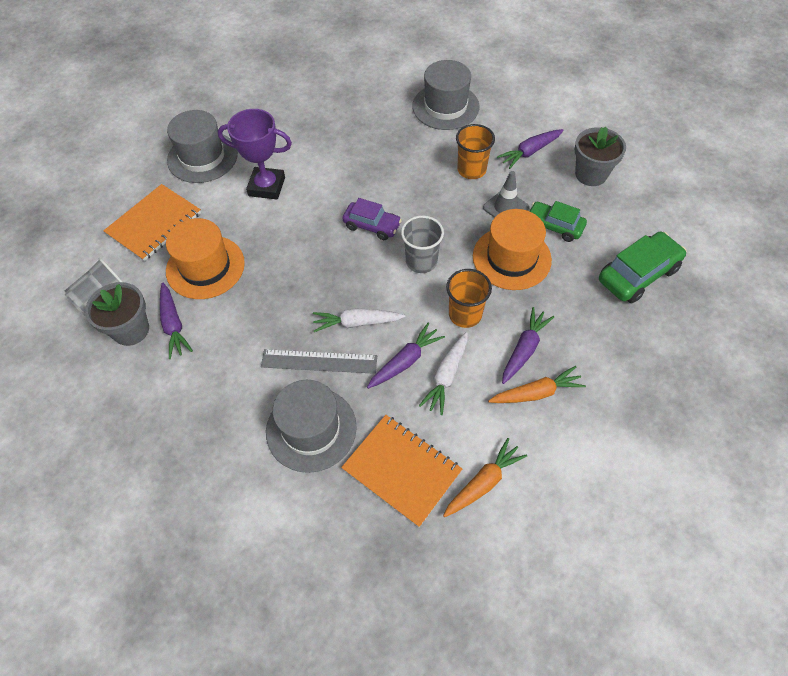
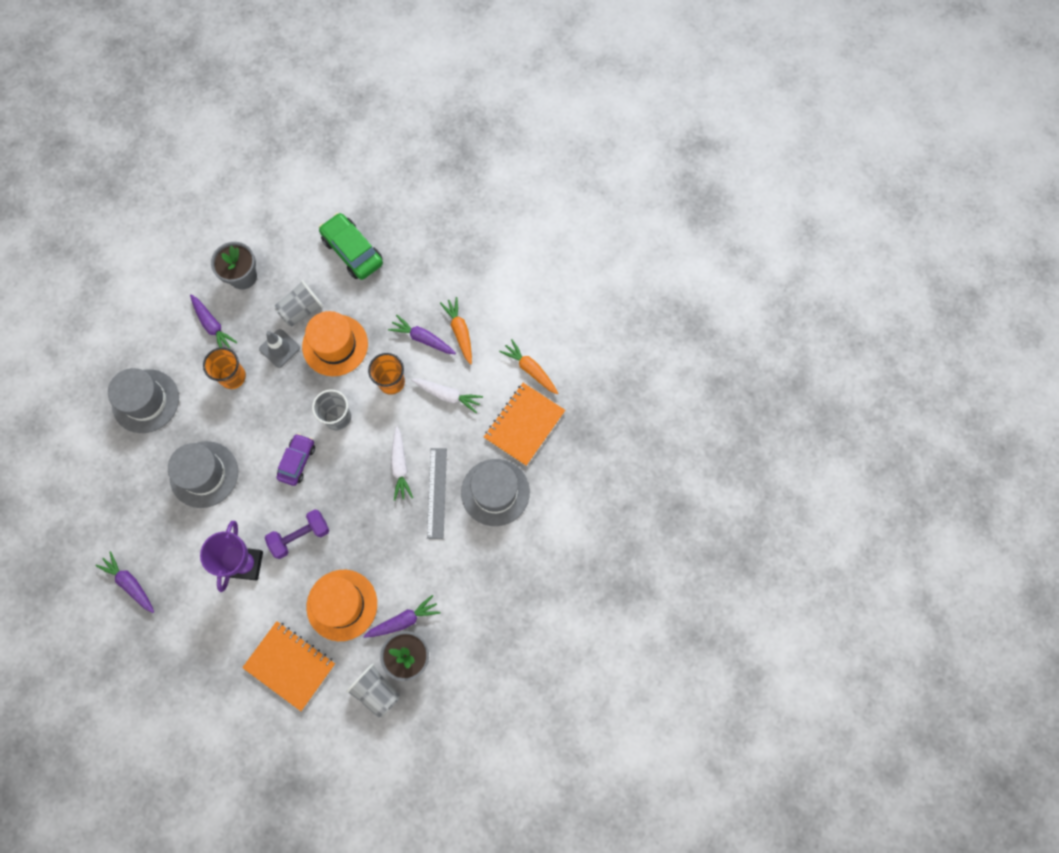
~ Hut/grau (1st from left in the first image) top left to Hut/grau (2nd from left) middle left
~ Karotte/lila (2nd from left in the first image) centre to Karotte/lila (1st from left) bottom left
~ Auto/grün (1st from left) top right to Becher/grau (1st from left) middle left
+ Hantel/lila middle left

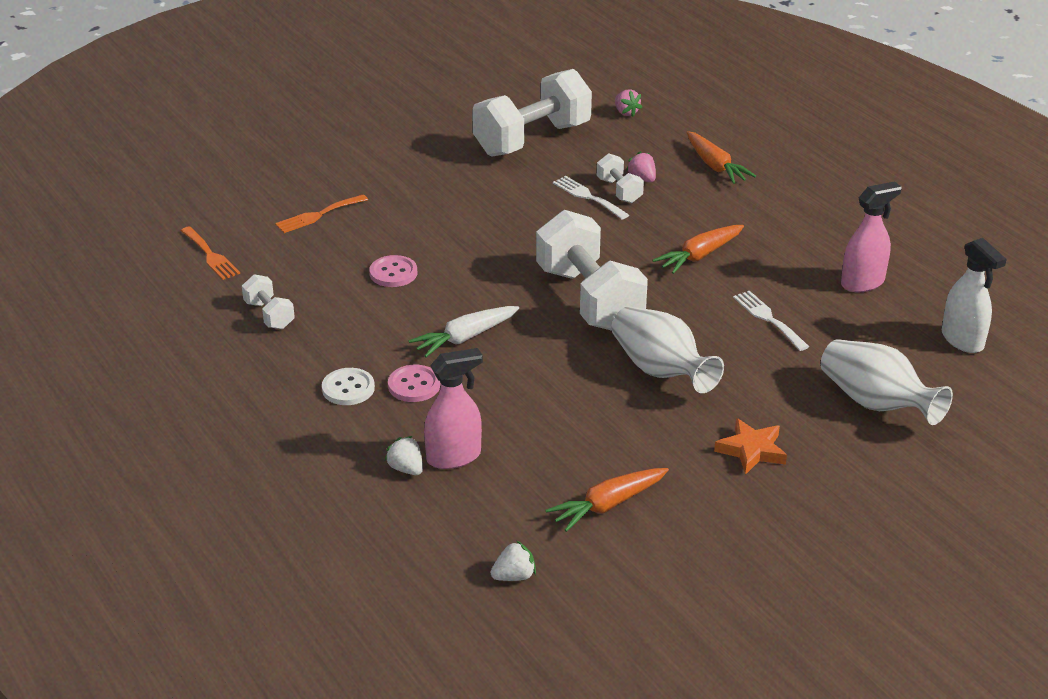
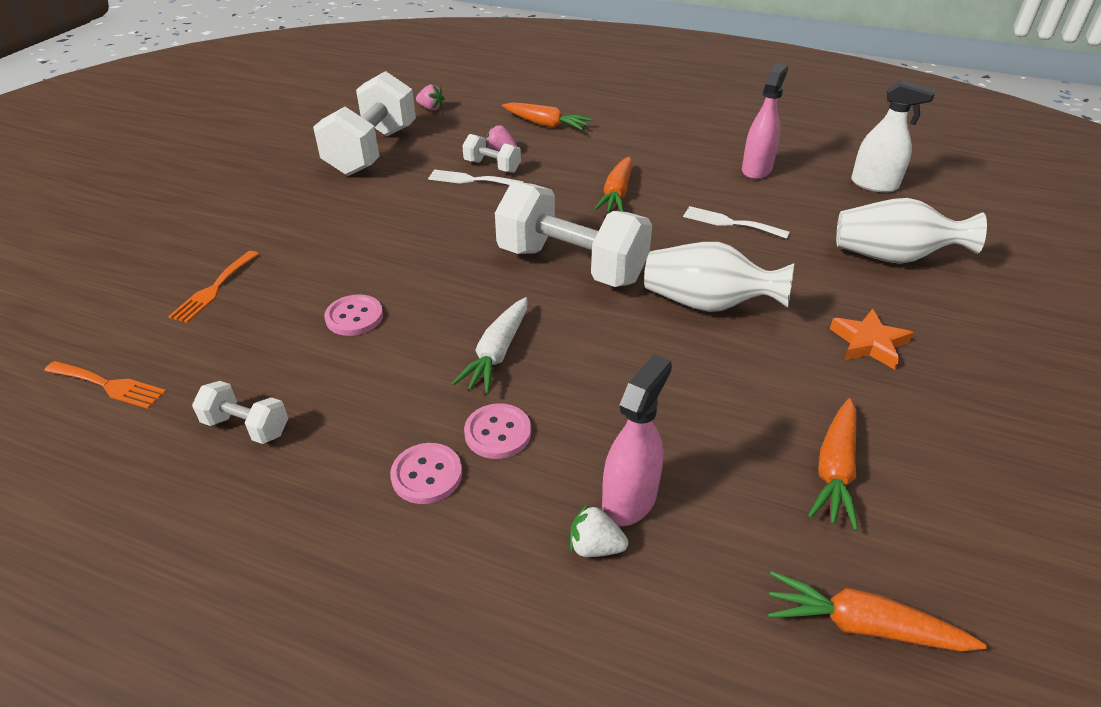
~ Knopf/weiß middle left to Knopf/rosa (2nd from left) bottom centre
~ Erdbeere/weiß (2nd from left) bottom centre to Karotte/orange (4th from left) bottom right

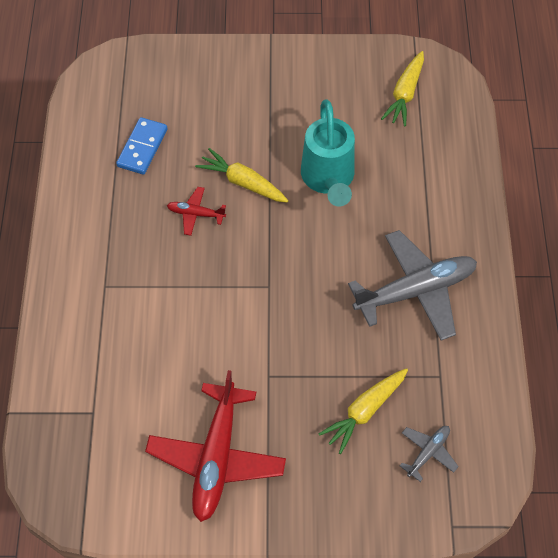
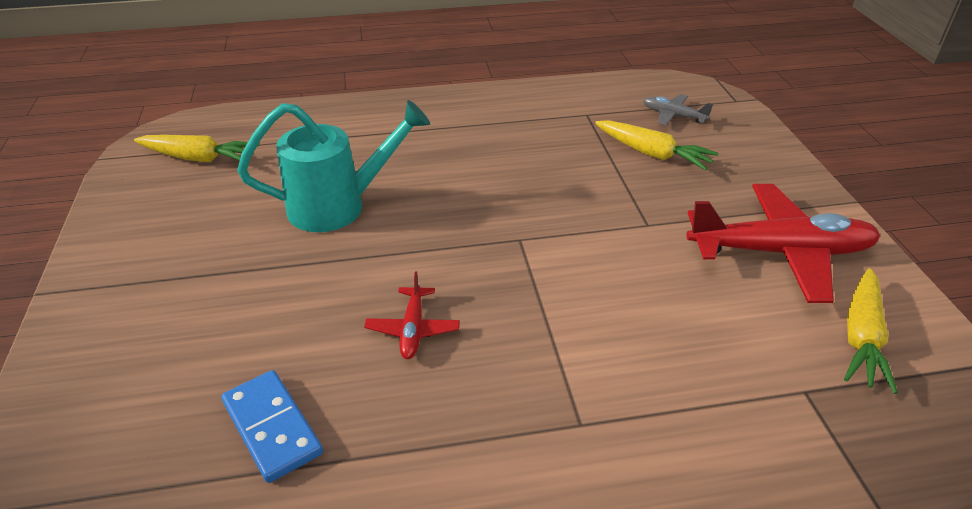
~ Dominostein/blau top left = bottom left 45 degrees clockwise
~ Karotte/gelb (1st from left in the first image) top centre to Karotte/gelb (3rd from left) middle right
- Flugzeug/grau (1st from left) middle right

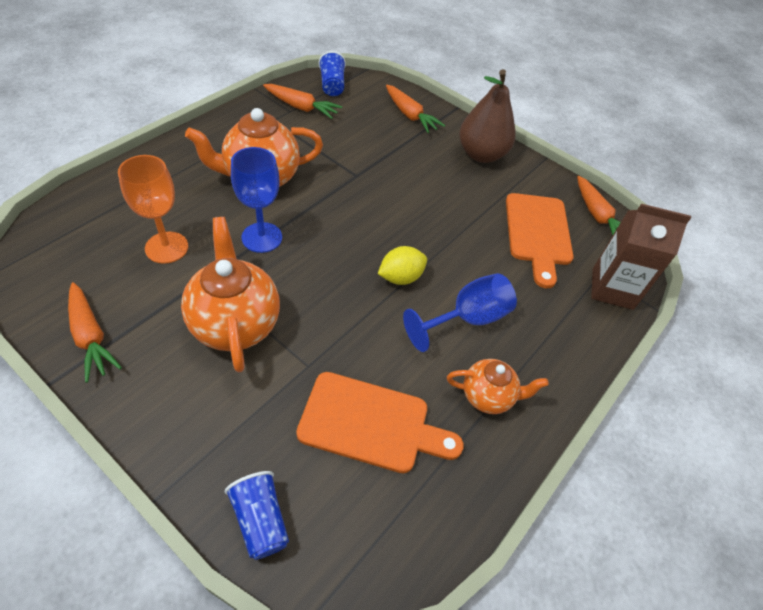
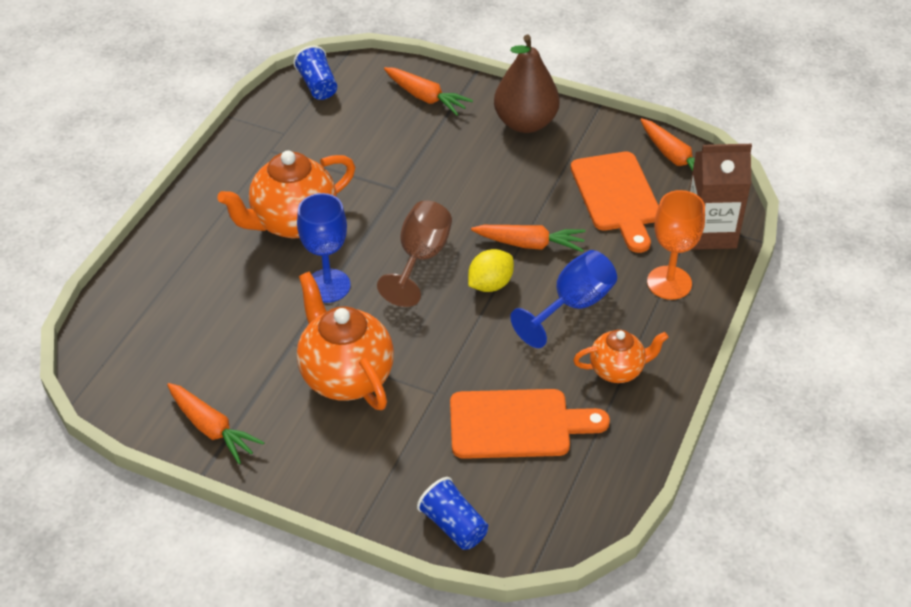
~ Kelch/orange middle left to middle right
~ Karotte/orange (2nd from left in the first image) top centre to Karotte/orange (3rd from left) centre
+ Kelch/braun centre

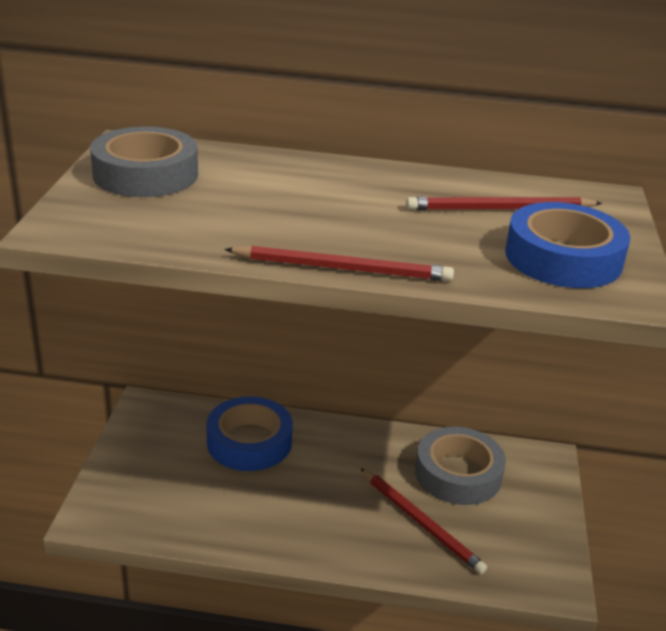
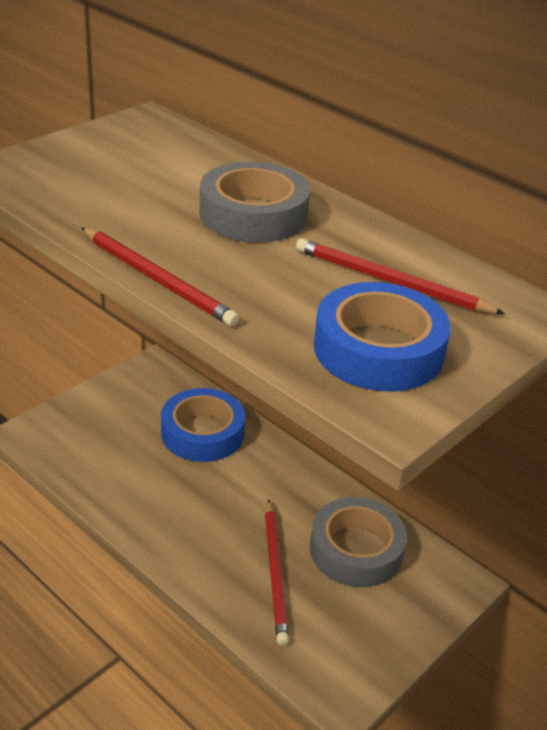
~ Klebeband/grau (1st from left) top left to top centre

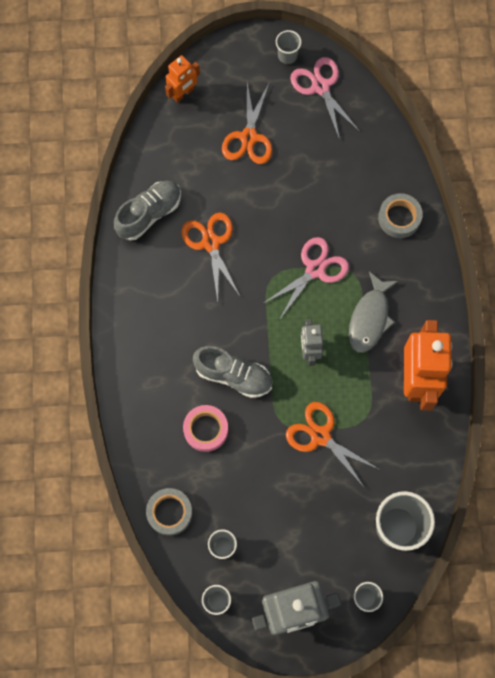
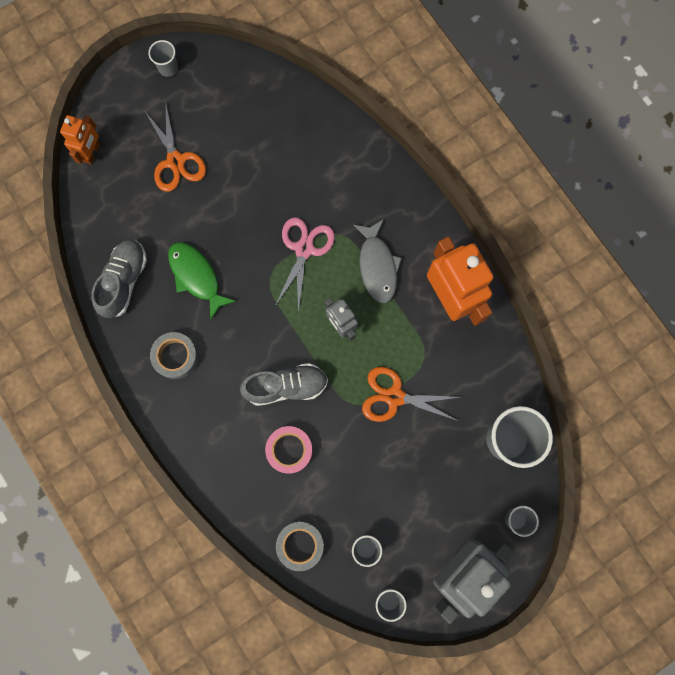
~ Schere/orange (1st from left) centre to Fisch/grün middle left
- Schere/rosa (2nd from left) top centre
~ Klebeband/grau (2nd from left in the first image) top right to Klebeband/grau (1st from left) middle left

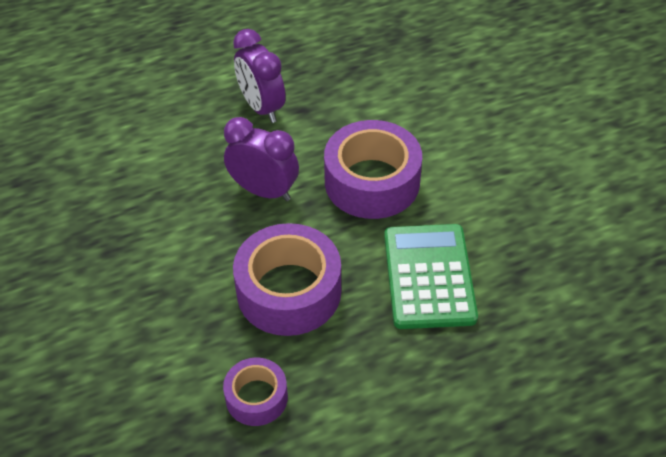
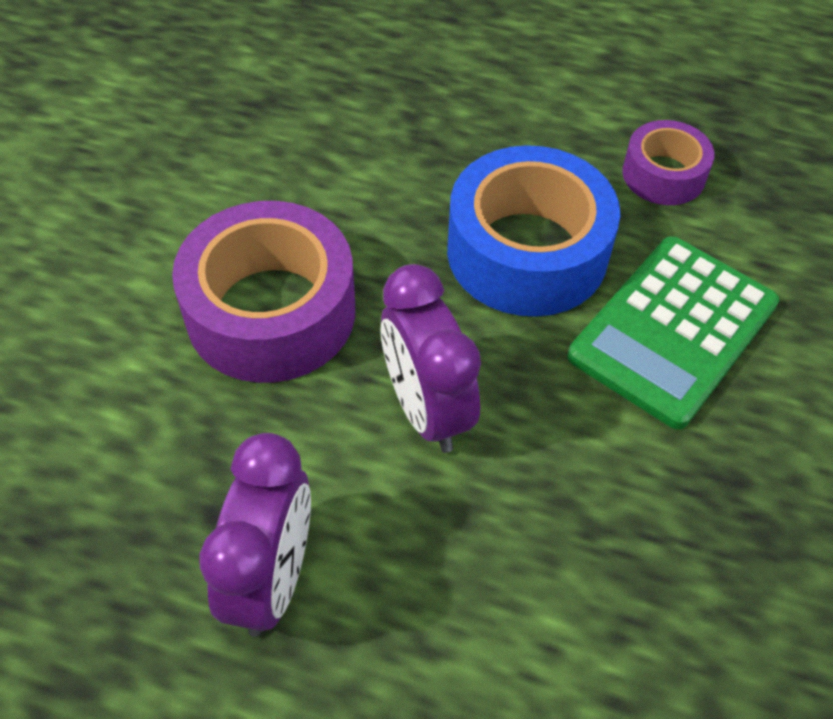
~ Klebeband/lila (2nd from left) centre to Klebeband/blau top centre
~ Taschenrechner/grün centre to middle right

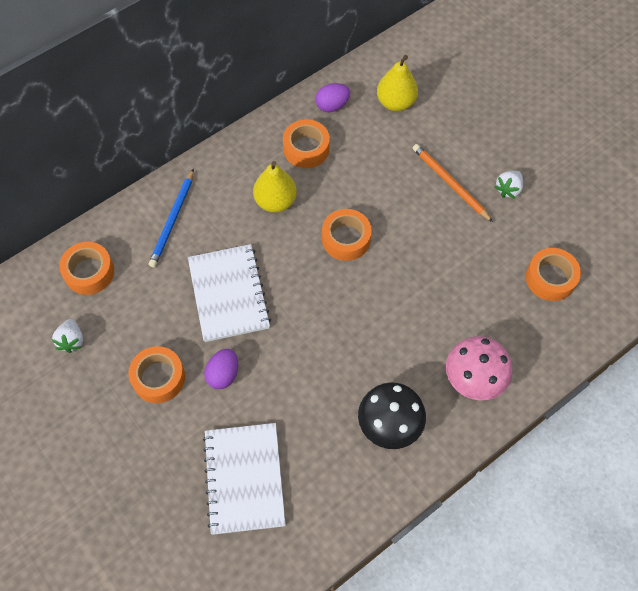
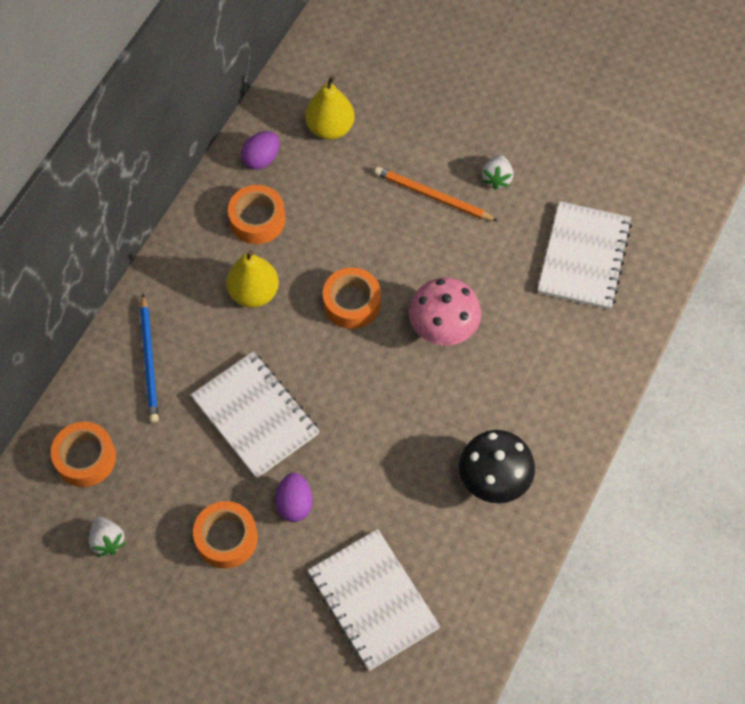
~ Pilz/rosa middle right to centre
~ Klebeband/orange (5th from left) middle right to Notizbuch/weiß (3rd from left) middle right

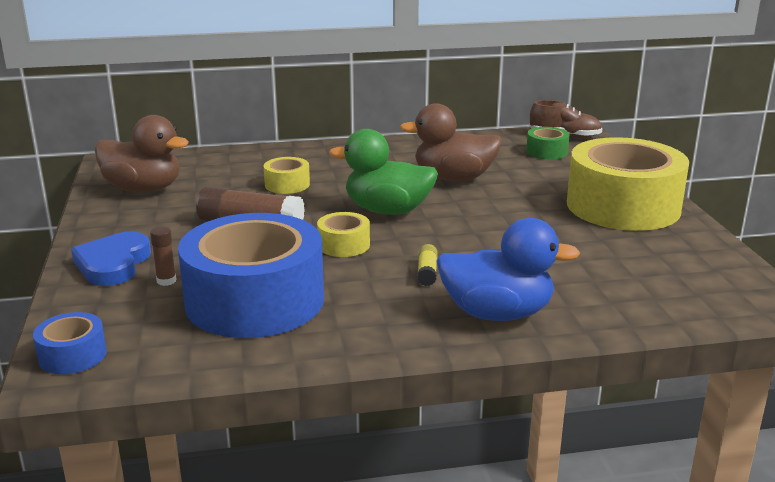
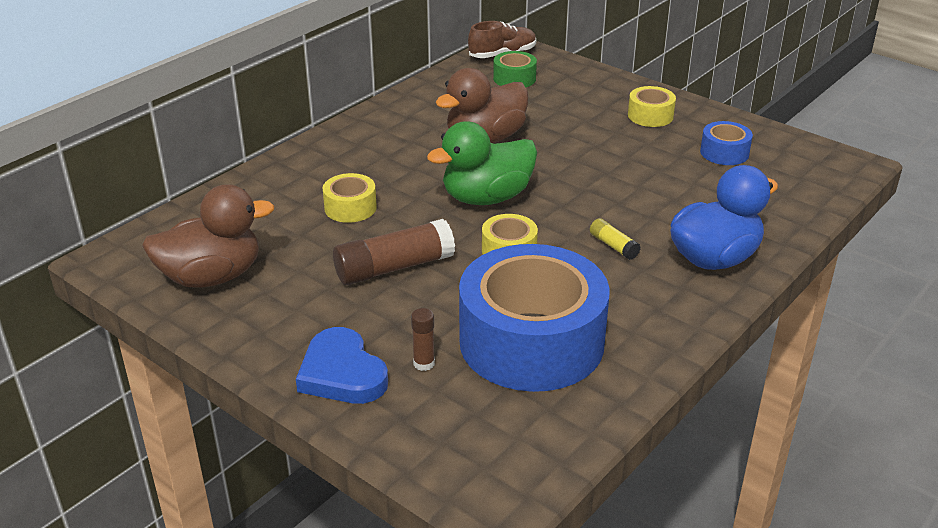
~ Klebeband/blau (1st from left in the first image) bottom left to Klebeband/blau (2nd from left) top right
~ Klebeband/gelb (3rd from left) middle right = top right x0.43

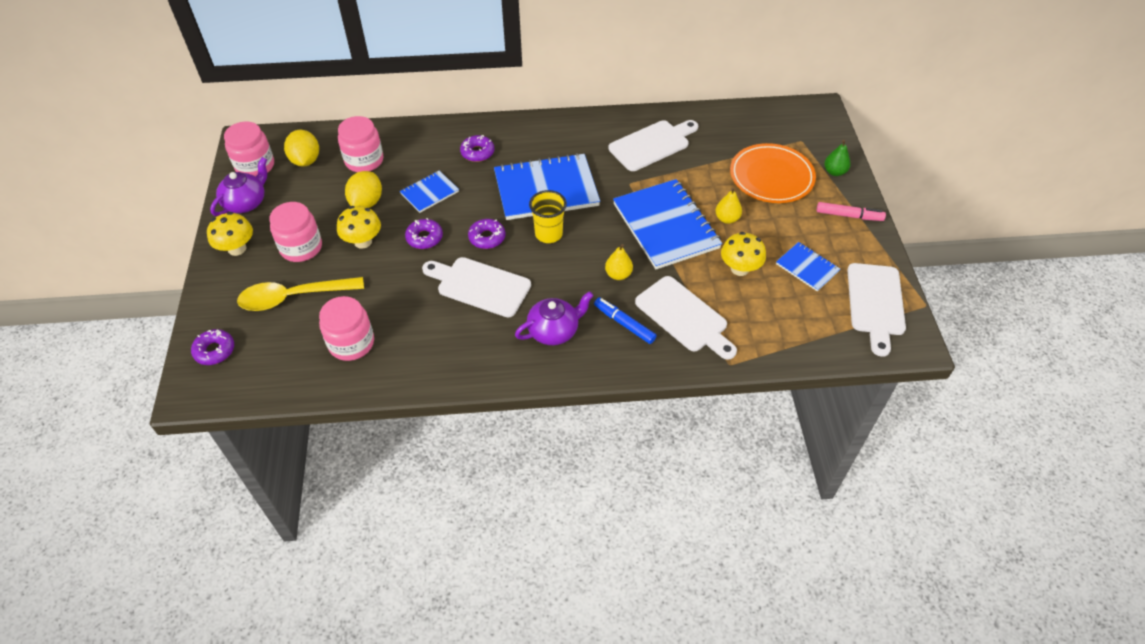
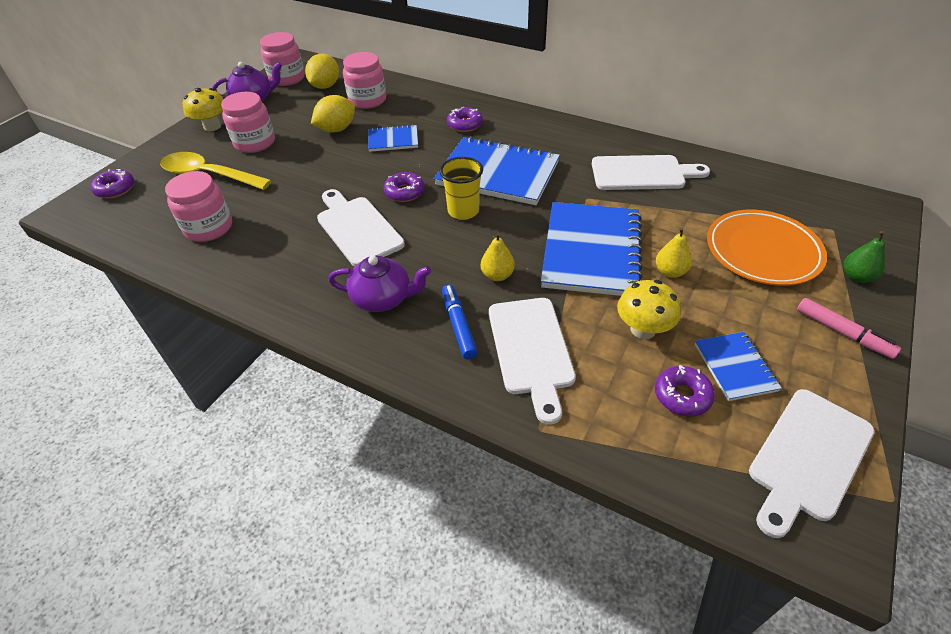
- Pilz/gelb (2nd from left) middle left
~ Donut/lila (2nd from left in the first image) centre to Donut/lila (4th from left) middle right

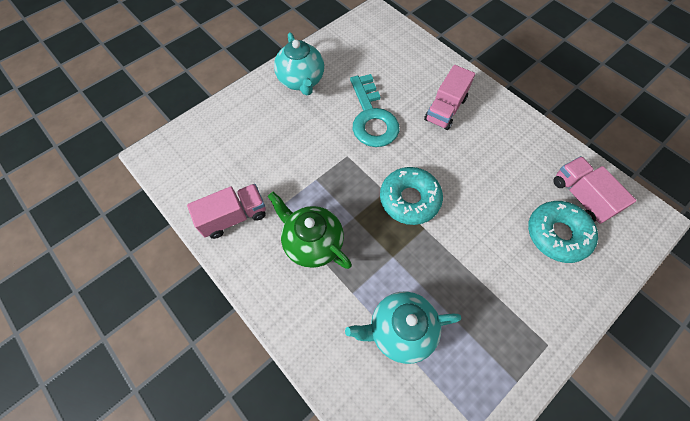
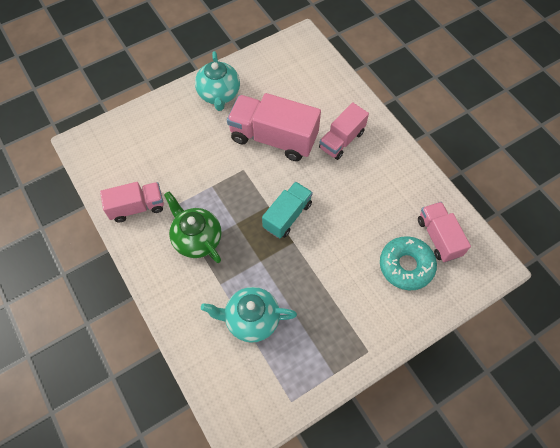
~ Schlüssel/türkis top centre to Lastwagen/rosa (2nd from left) top centre
~ Donut/türkis (1st from left) centre to Lastwagen/türkis centre

